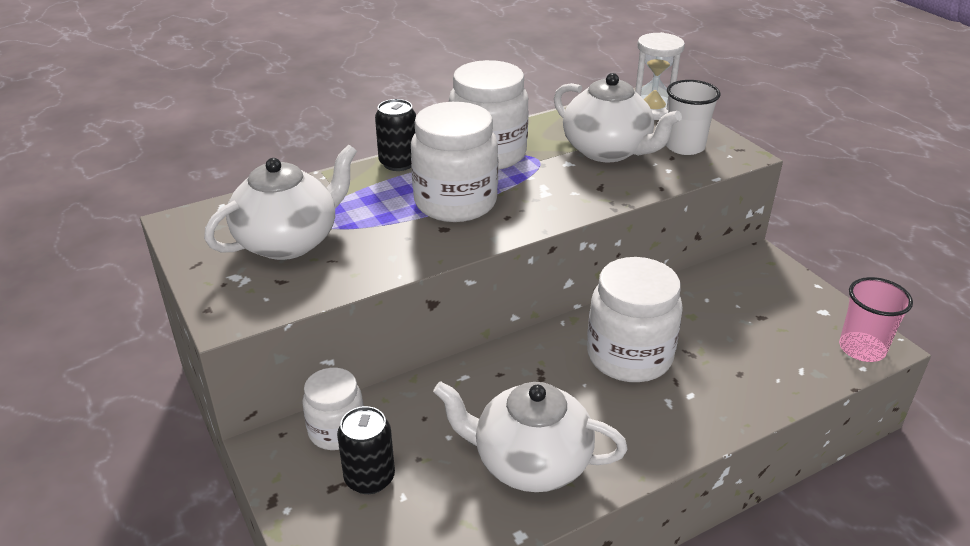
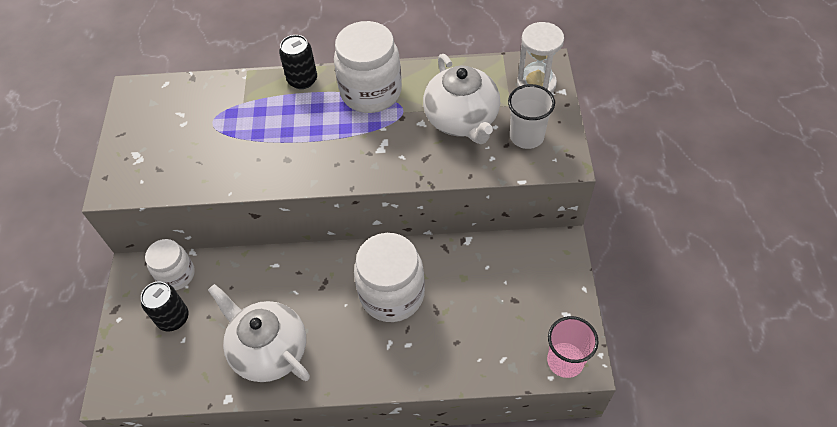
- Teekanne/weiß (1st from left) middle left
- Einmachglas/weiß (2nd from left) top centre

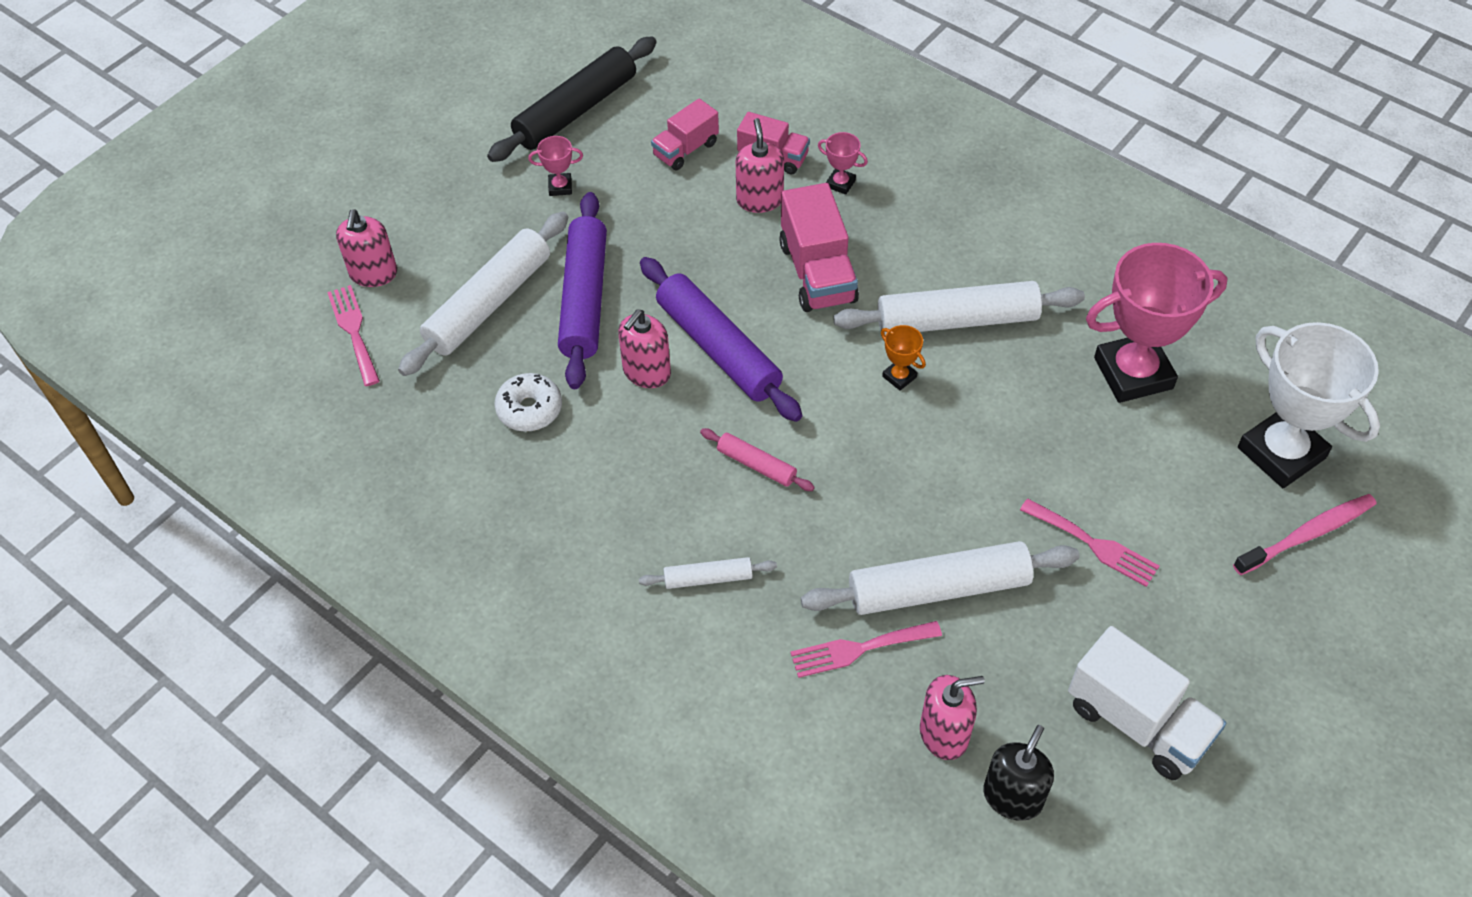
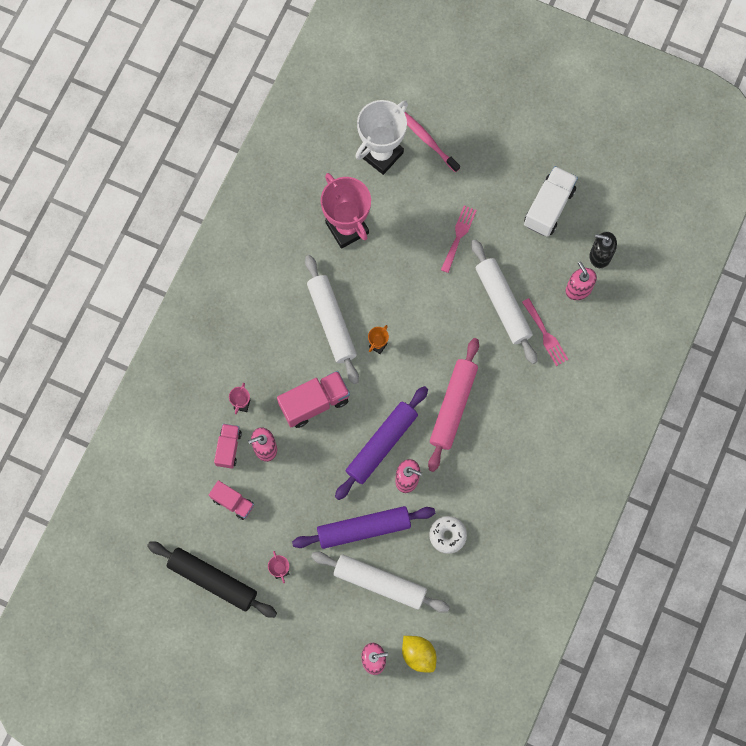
~ Gabel/rosa (1st from left) middle left to Zitrone/gelb bottom centre
- Nudelholz/weiß (2nd from left) centre
~ Nudelholz/rosa centre = centre x2.03

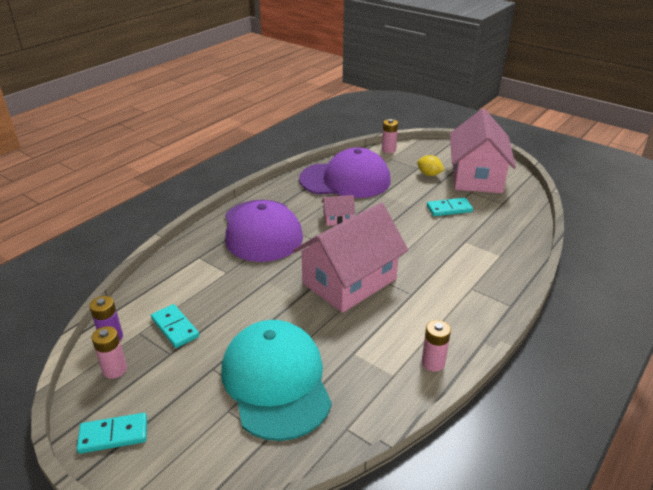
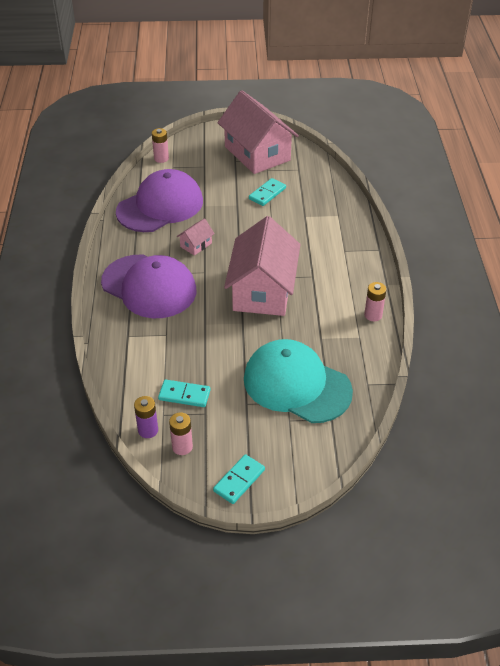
- Zitrone/gelb centre

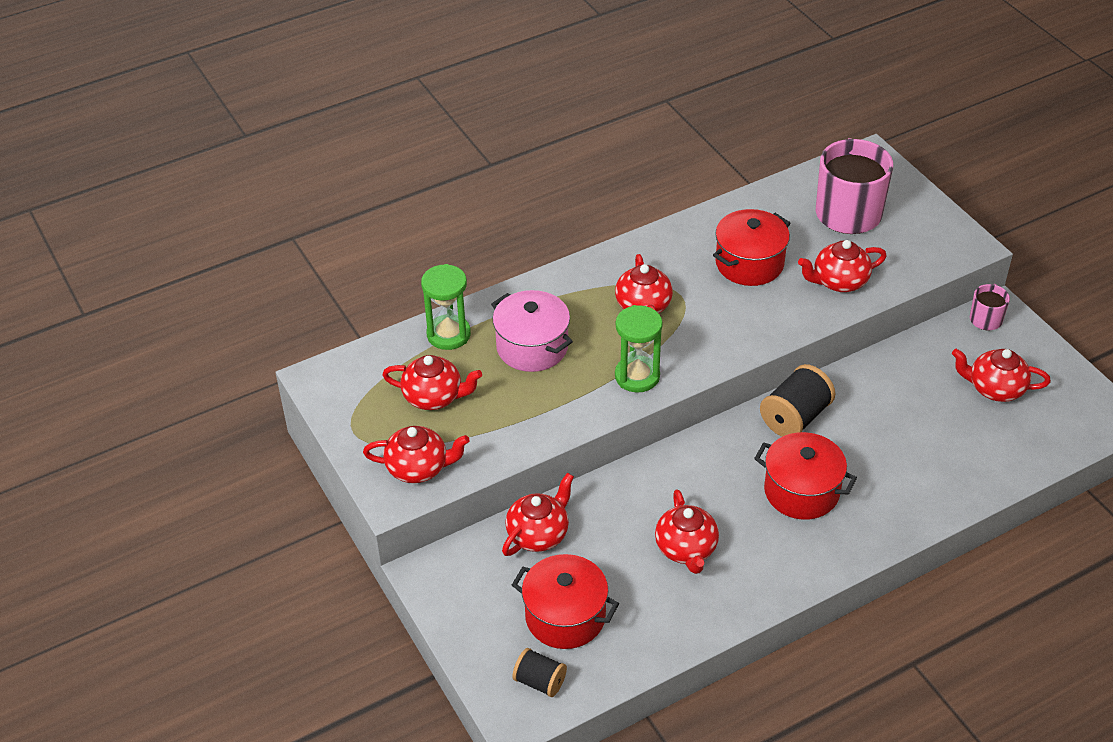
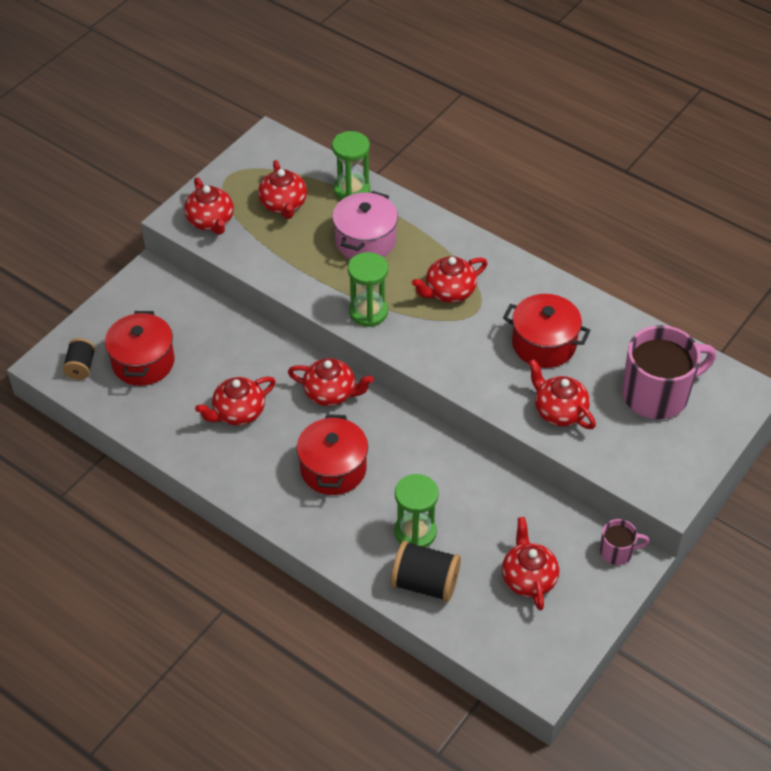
~ Teekanne/rot (3rd from left in the first image) bottom centre to Teekanne/rot (4th from left) centre
~ Garnrolle/schwarz (2nd from left) middle right to bottom centre
+ Sanduhr/grün (3rd from left) centre

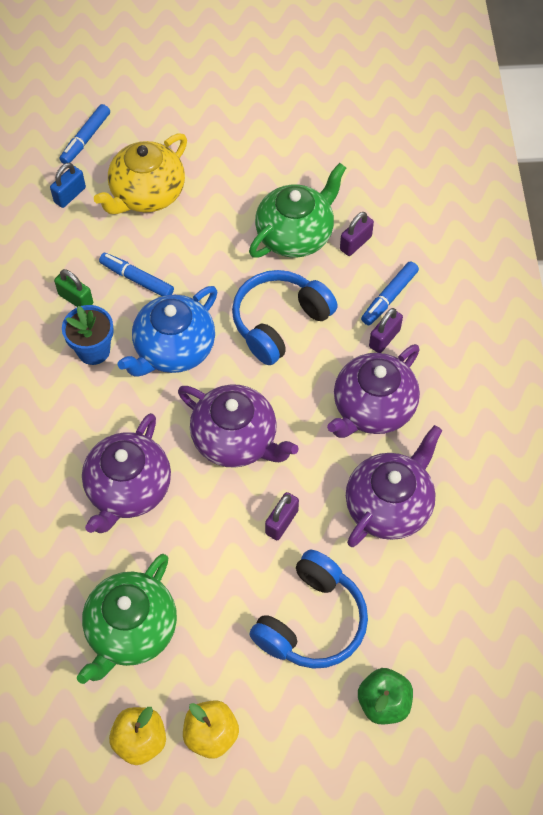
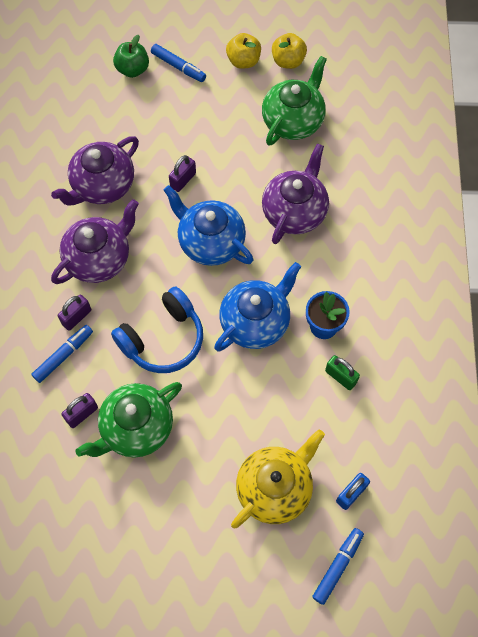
~ Filzstift/blau (2nd from left) middle left to top centre
~ Teekanne/lila (2nd from left) centre to Teekanne/blau (1st from left) centre
- Kopfhörer/blau (2nd from left) bottom centre

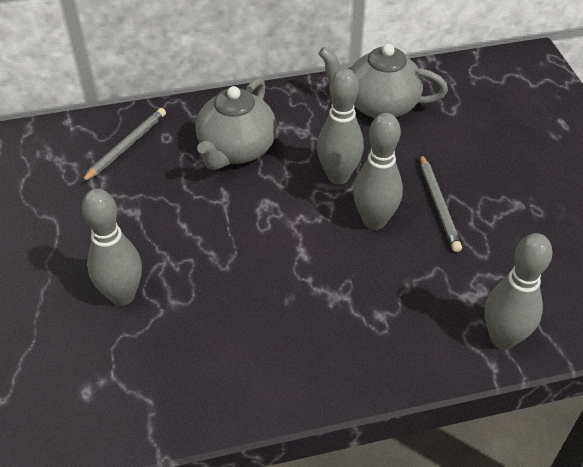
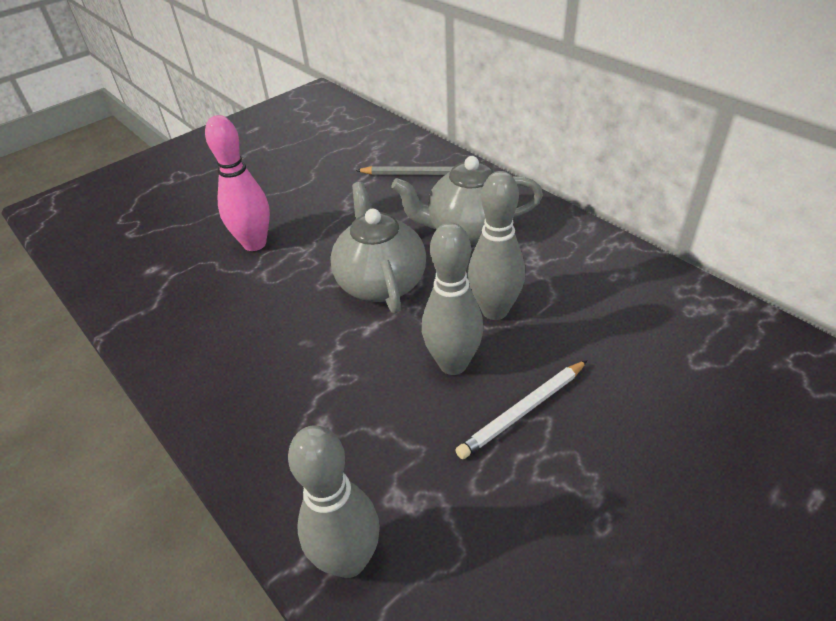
~ Bowlingkegel/grau (1st from left) middle left to Bowlingkegel/rosa top left
~ Teekanne/grau (2nd from left in the first image) top centre to Teekanne/grau (1st from left) centre
~ Bleistift/grau (2nd from left) middle right to Bleistift/weiß centre

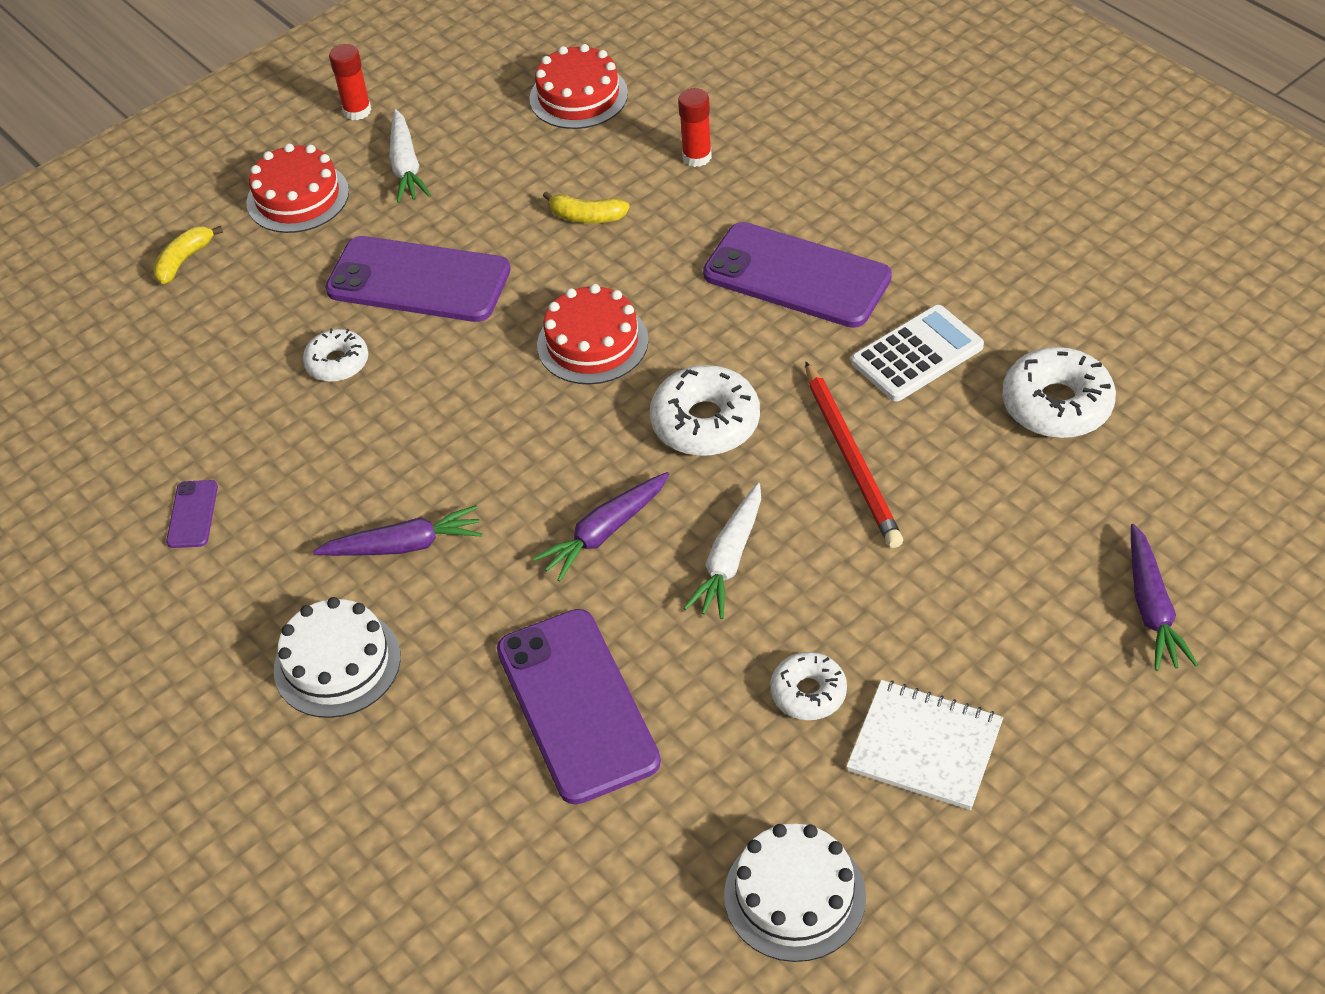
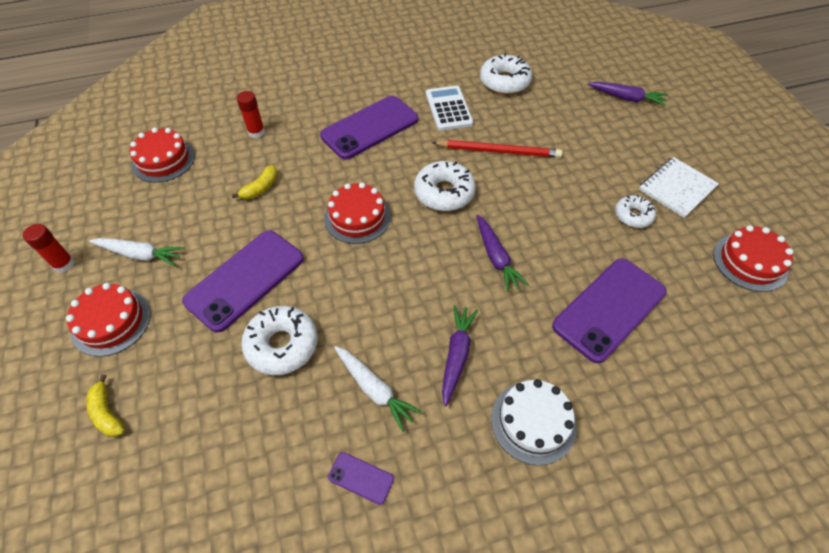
~ Donut/weiß (1st from left) middle left = centre x1.62
~ Handy/lila (3rd from left in the first image) bottom centre = middle right 45 degrees counterclockwise
~ Karotte/weiß (2nd from left) centre to bottom centre
~ Kuchen/weiß (2nd from left) bottom centre to Kuchen/rot (4th from left) middle right

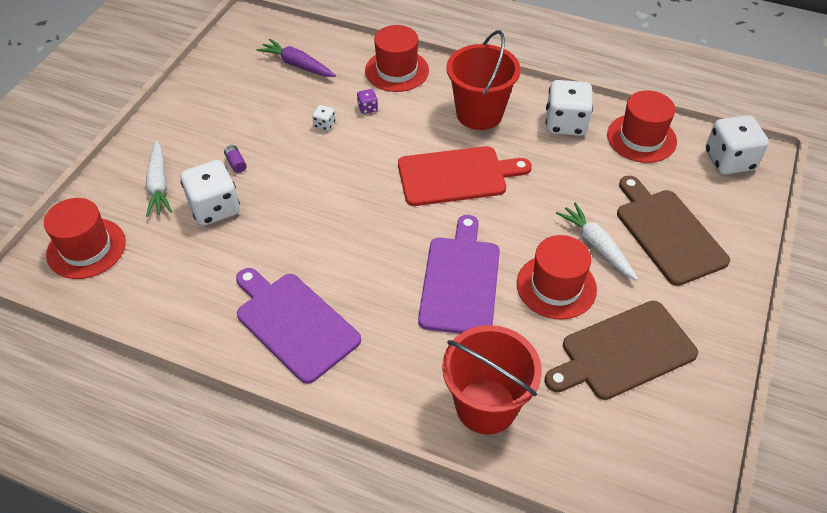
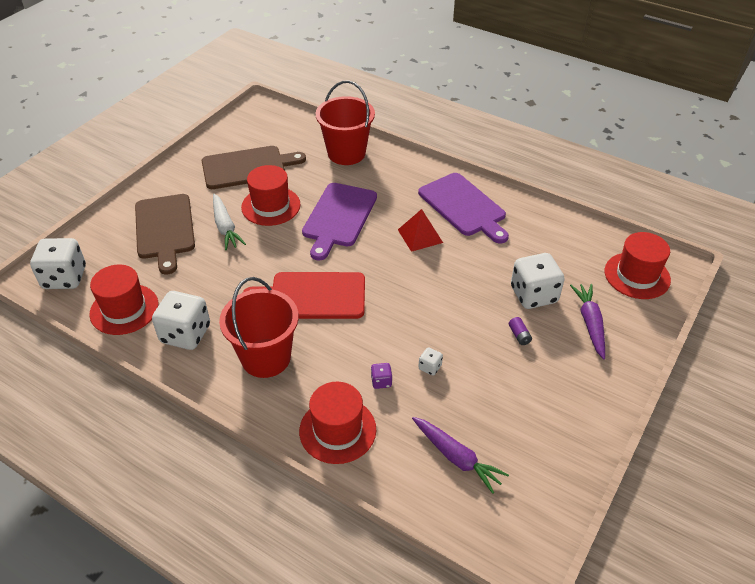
~ Karotte/weiß (1st from left) middle left to Karotte/lila (2nd from left) middle right
+ Pyramide/rot centre

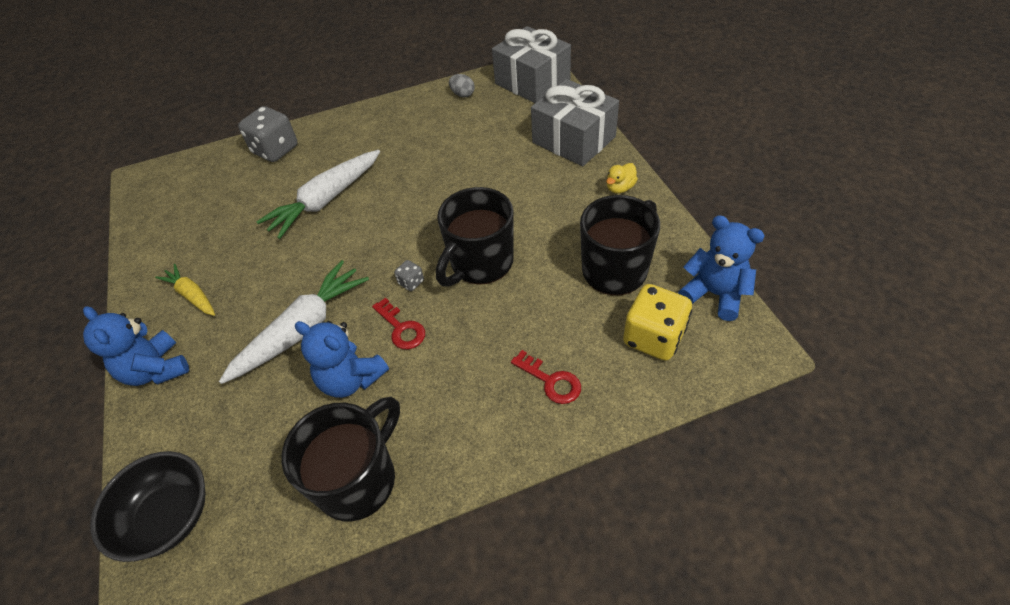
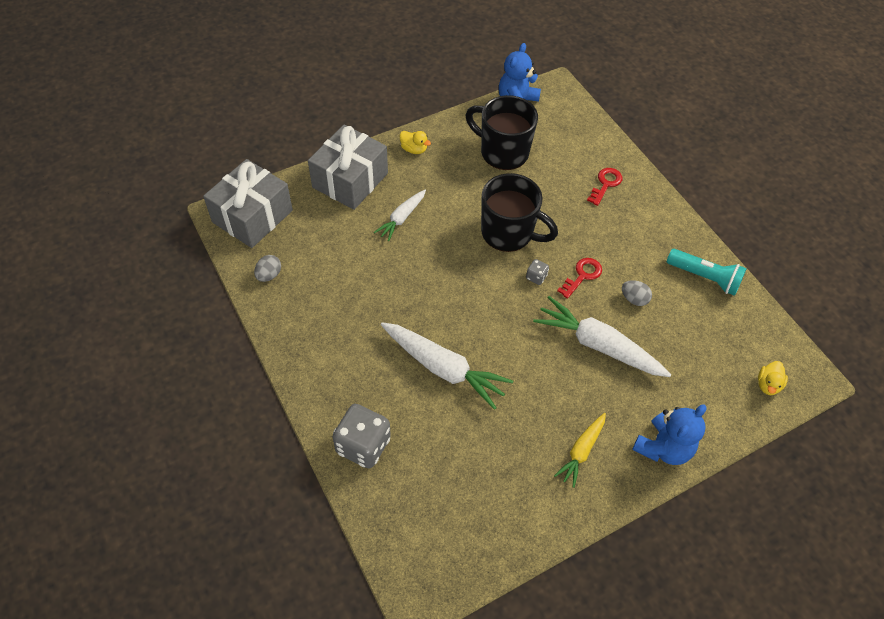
~ Schüssel/schwarz bottom left to Ente/gelb (2nd from left) middle right
~ Tasse/schwarz (1st from left) bottom centre to Taschenlampe/türkis middle right
~ Teddybär/blau (2nd from left) centre to Ei/grau (2nd from left) middle right
- Spielwürfel/gelb centre
+ Karotte/weiß (1st from left) centre

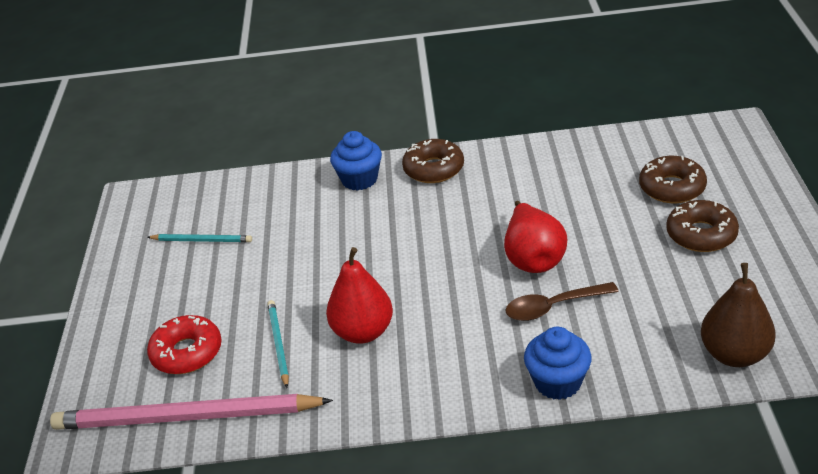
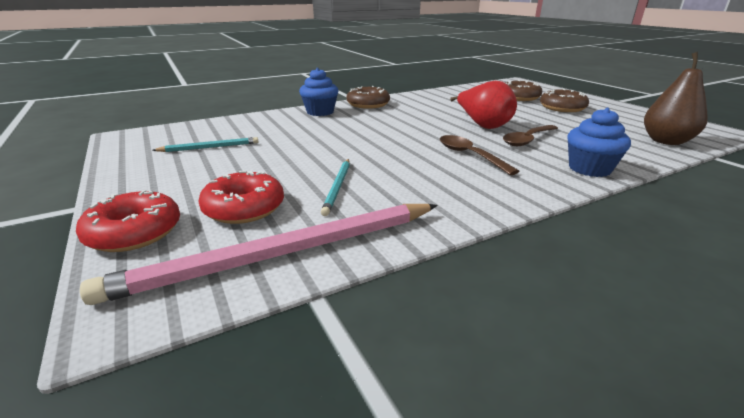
~ Bleistift/türkis (2nd from left) bottom centre = centre 135 degrees counterclockwise
- Birne/rot (1st from left) centre
+ Donut/rot (1st from left) middle left
+ Löffel/braun (1st from left) centre

